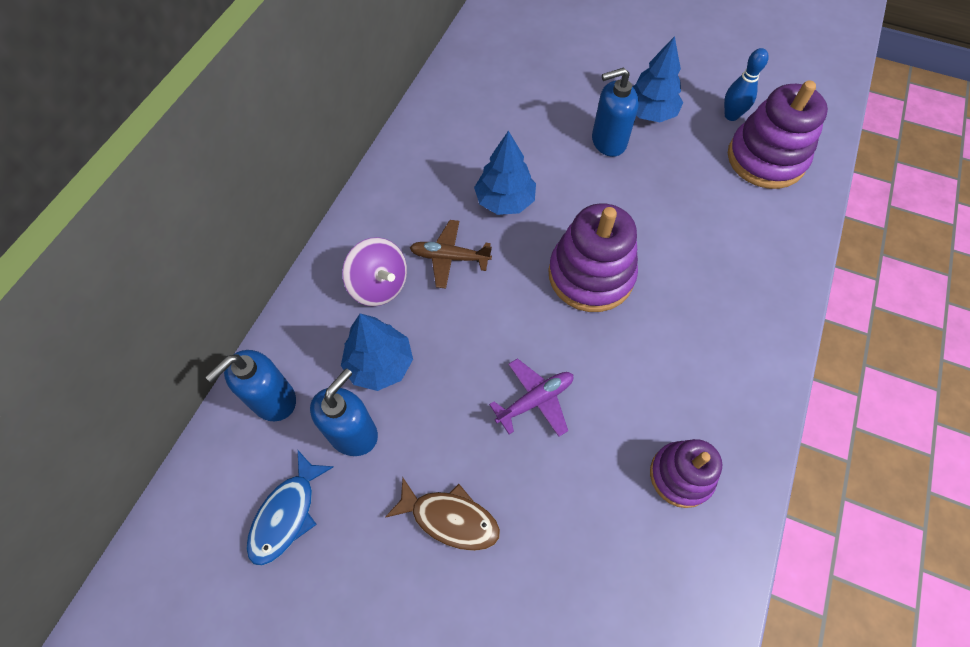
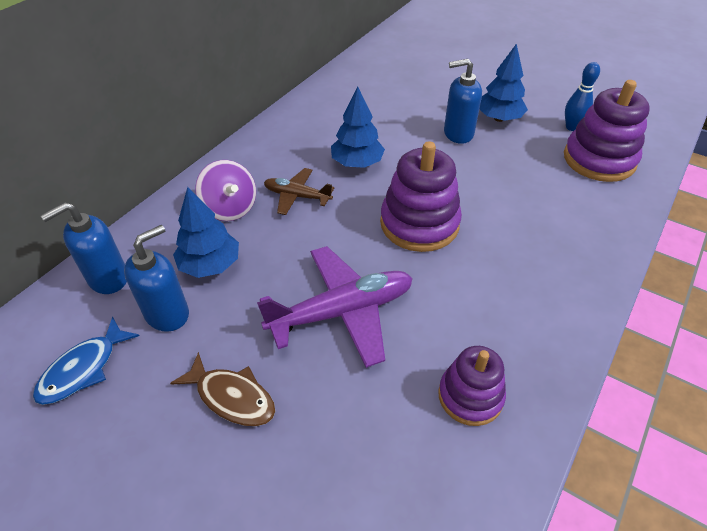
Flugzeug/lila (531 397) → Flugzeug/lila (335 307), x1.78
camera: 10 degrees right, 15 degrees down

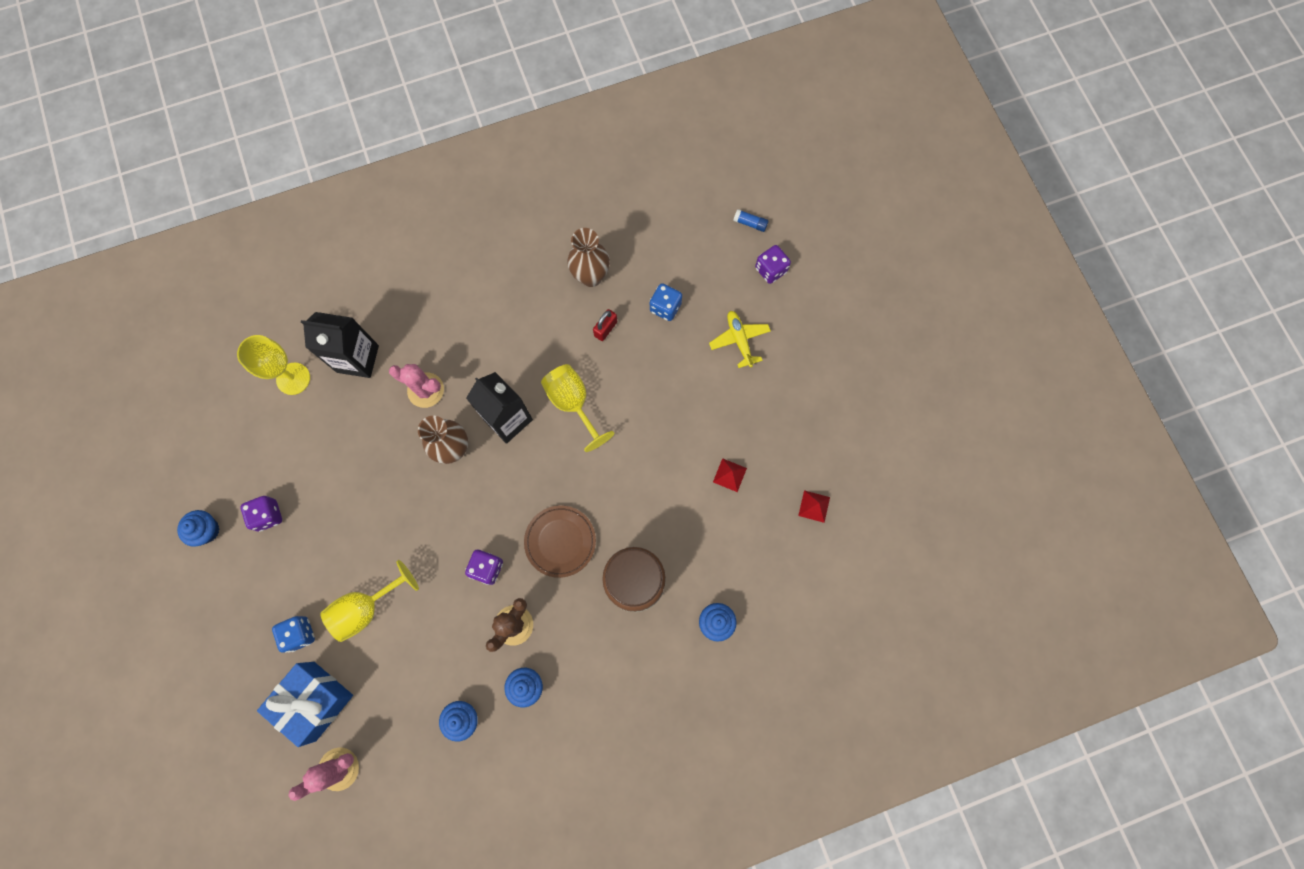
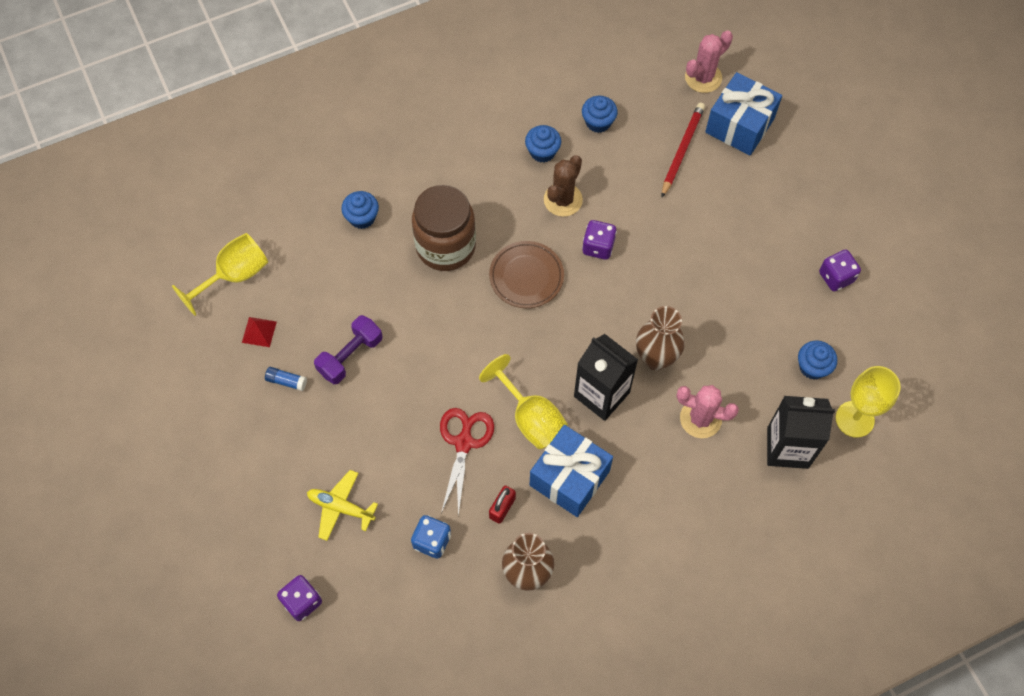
Kelch/gelb (369 601) → Kelch/gelb (220 274), relocated
Klebestift/blau (751 220) → Klebestift/blau (286 379), relocated
Flugzeug/gelb (740 339) → Flugzeug/gelb (342 505), 135 degrees clockwise
Pyramide/rot (730 475) → Hantel/lila (348 349)
- → Schere/rot (467 462)
- → Geschenk/blau (571 471)
- → Bleistift/rot (683 150)
Muffin/blau (198 528) → Muffin/blau (817 360), relocated
Spielwürfel/blau (293 634) → -
camera: 175 degrees right, 10 degrees down

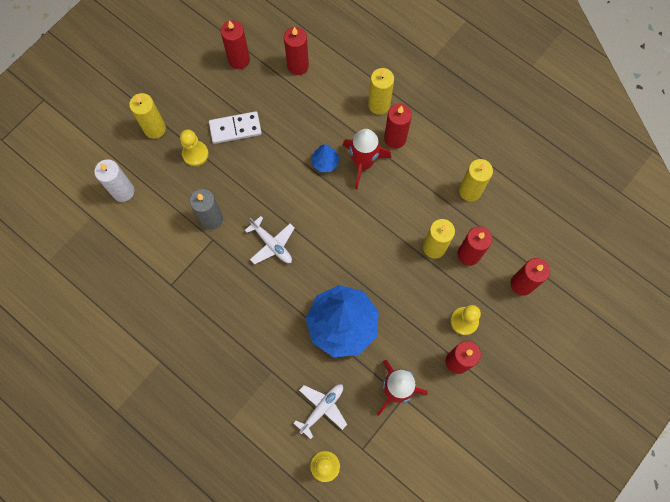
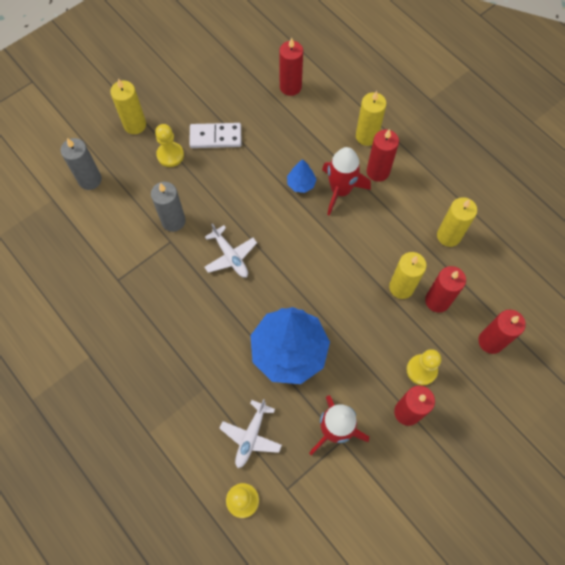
Kerze/weiß (114 180) → Kerze/grau (81 164)
Flugzeug/weiß (320 411) → Flugzeug/weiß (250 433), 150 degrees clockwise
Kerze/rot (235 44) → -
camera: 10 degrees right, 5 degrees down

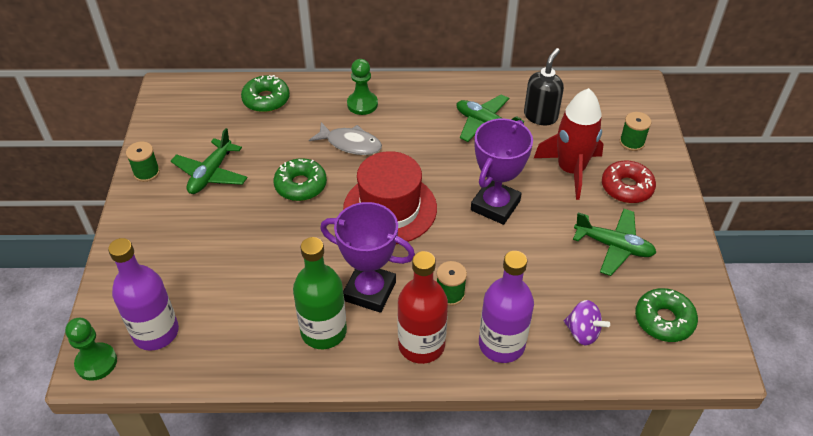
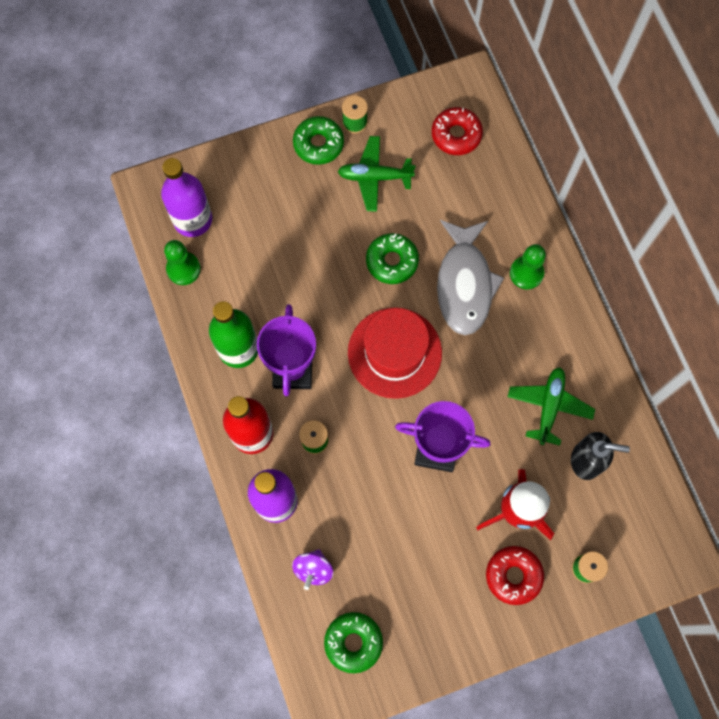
Bauer/grün (91 349) → Bauer/grün (182 262), relocated
Donut/grün (265 93) → Donut/grün (318 140), relocated
- → Donut/rot (457 131)
Fisch/grau (345 138) → Fisch/grau (470 277), x1.59
Flugzeug/grün (614 242) → -
camera: 70 degrees right, 25 degrees up

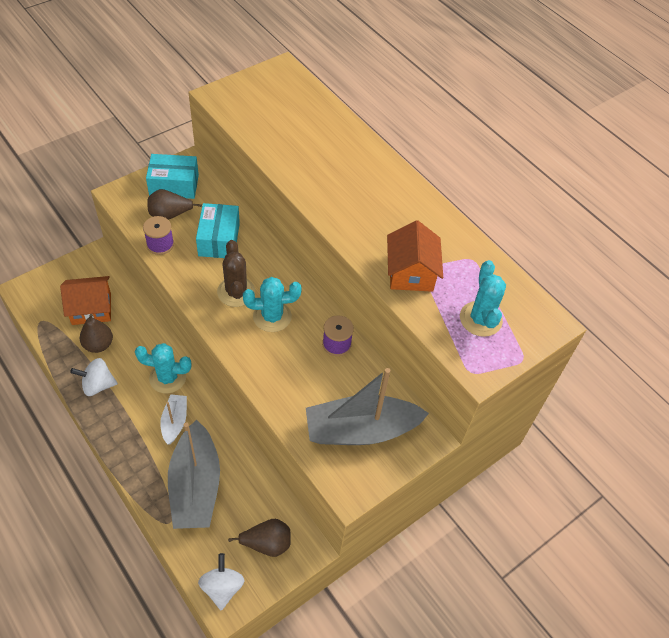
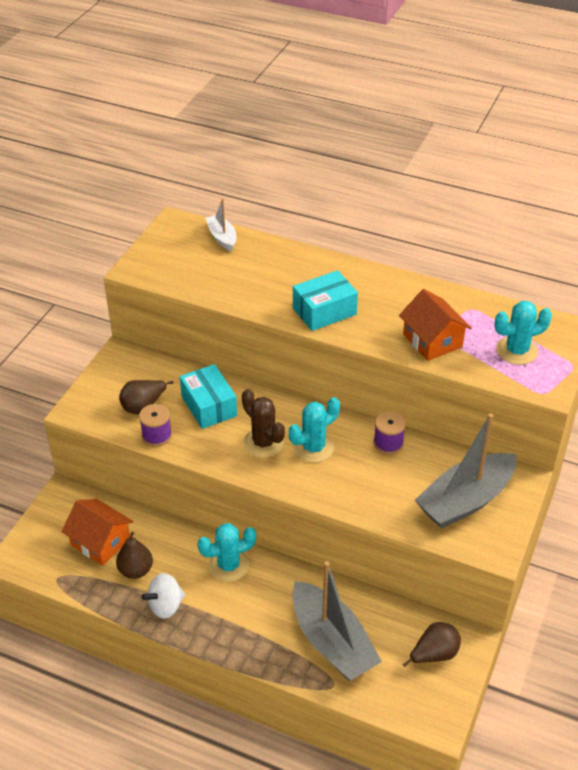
Haus/orange (85 300) → Haus/orange (97 532), 75 degrees clockwise
Boot/weiß (173 419) → Boot/weiß (220 224), relocated
Schachtel/türkis (172 176) → Schachtel/türkis (325 300), relocated
Kaktus/türkis (483 298) → Kaktus/türkis (523 333), 75 degrees counterclockwise
Kreisel/weiß (221 582) → -
camera: 25 degrees left, 10 degrees down

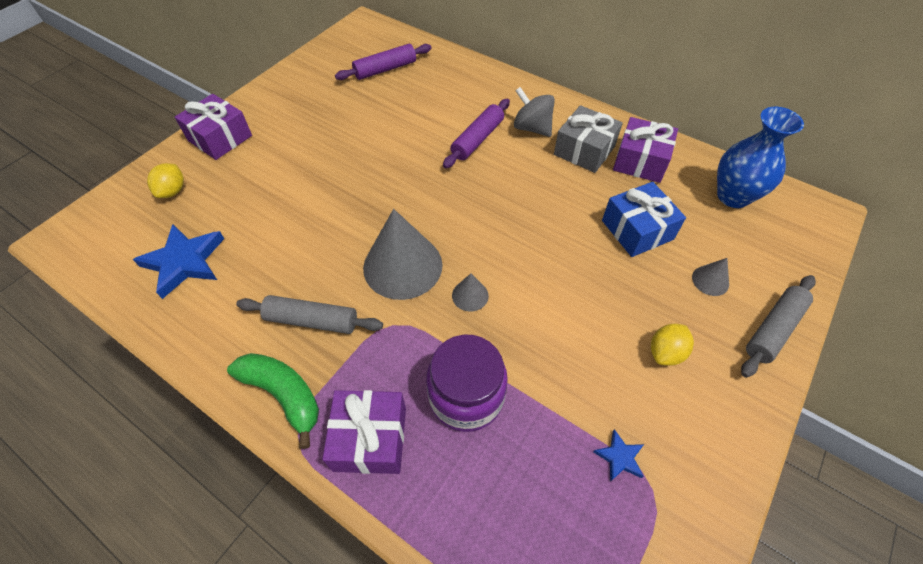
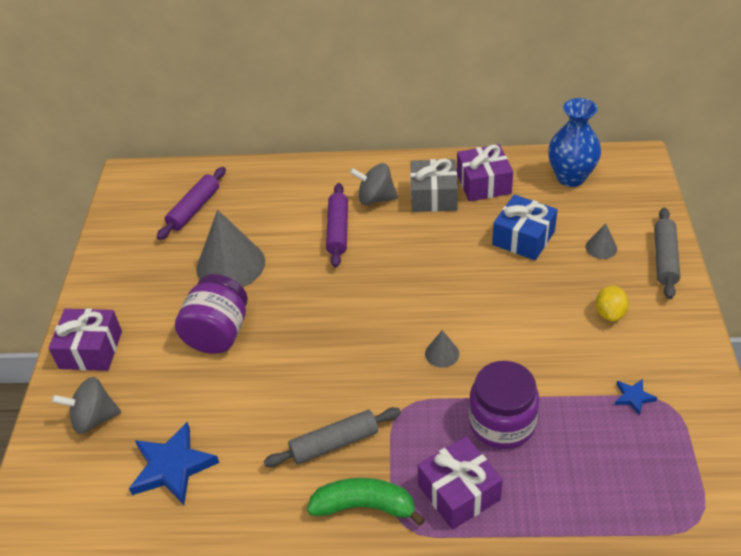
Zitrone/gelb (165 180) → Kreisel/grau (86 405)
- → Einmachglas/lila (211 314)
Kegel/grau (403 254) → Kegel/grau (230 248), relocated
camera: 30 degrees left, 10 degrees down

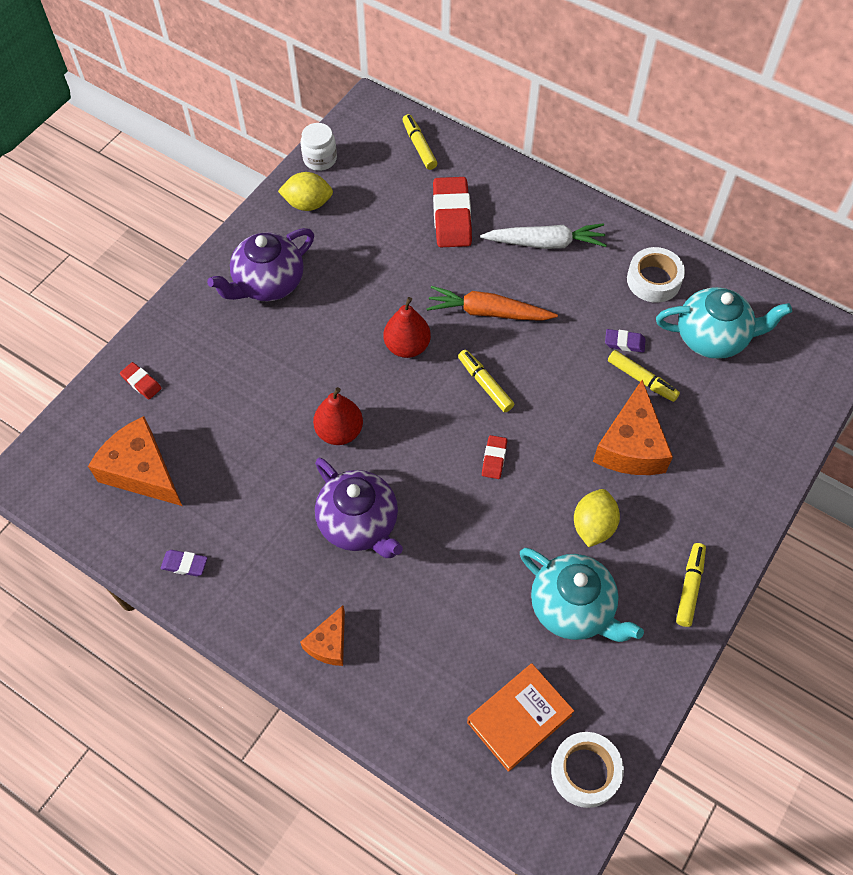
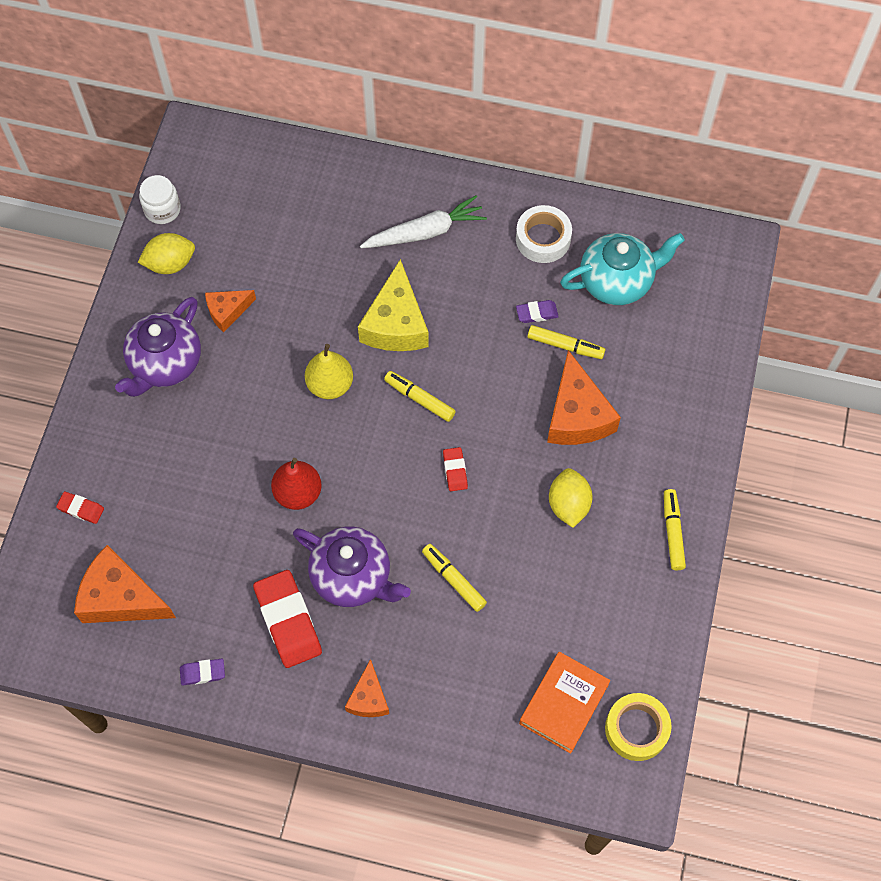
- → Käse/orange (230 311)
Radiergummi/rot (452 212) → Radiergummi/rot (287 619), relocated
Birne/rot (407 327) → Birne/gelb (329 371)
Karotte/orange (492 303) → Käse/gelb (393 305)
Filzstift/gelb (419 142) → Filzstift/gelb (454 578), relocated
Klebeband/weiß (587 770) → Klebeband/gelb (638 727)
Teekanne/türkis (582 595) → -
camera: 20 degrees left, 5 degrees up

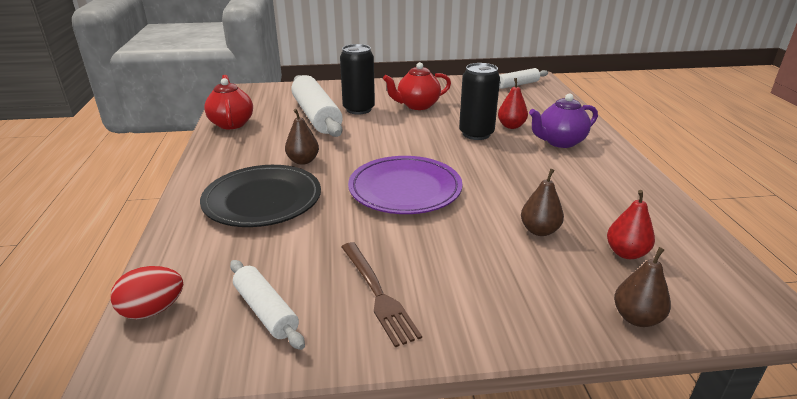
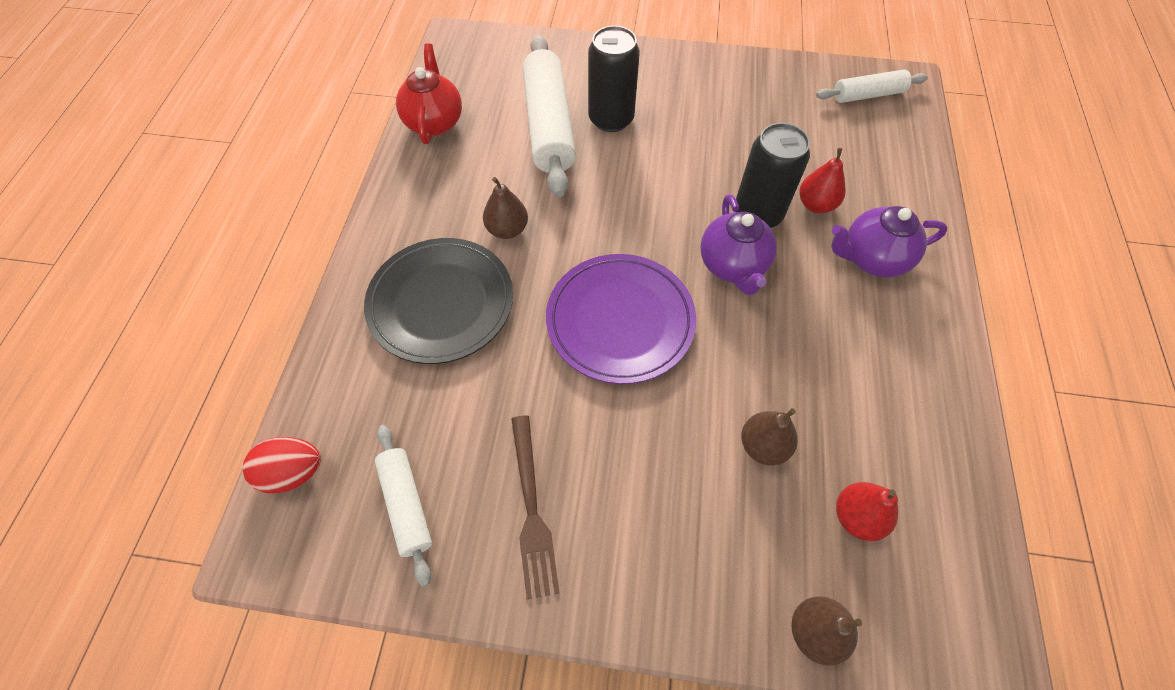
- → Teekanne/lila (738 244)
Teekanne/rot (417 86) → -
camera: 15 degrees right, 30 degrees up

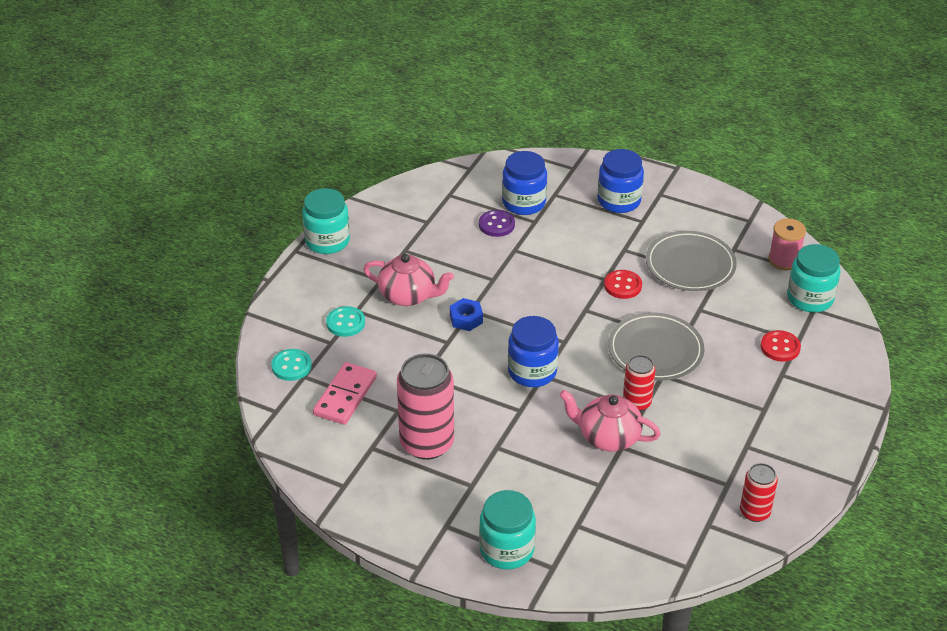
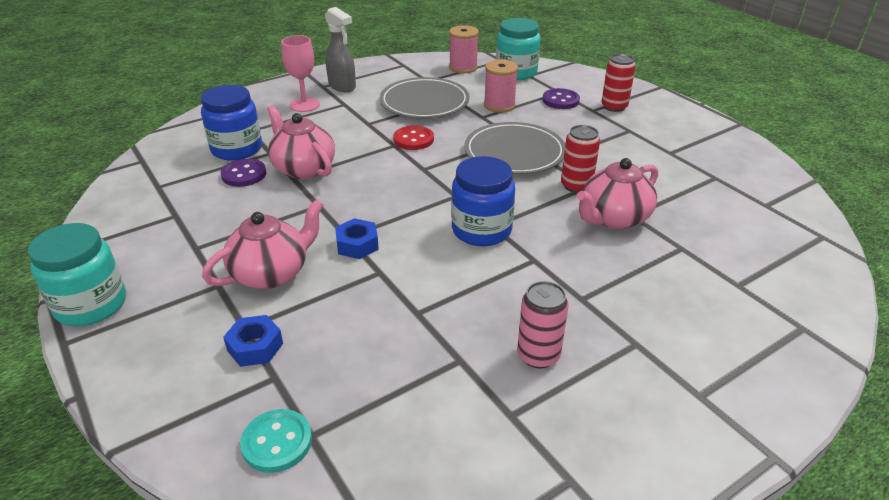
Knopf/türkis (345 321) → Sechskantmutter/blau (253 341)
- → Teekanne/rosa (301 142)
Einmachglas/blau (621 181) → Kelch/rosa (300 73)
- → Sprühflasche/grau (340 49)
- → Garnrolle/rosa (501 86)
Dose/rosa (425 406) → Dose/rosa (543 325), x0.55
Knopf/rot (781 346) → Knopf/lila (561 98)
Dose/rot (759 492) → Dose/rot (618 83), relocated
Dominostein/rosa (345 393) → -
Einmachglas/türkis (507 530) → -
camera: 60 degrees left, 5 degrees down

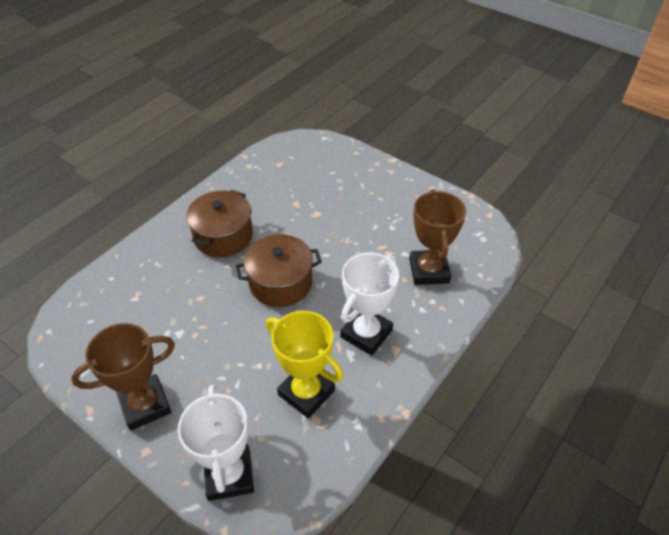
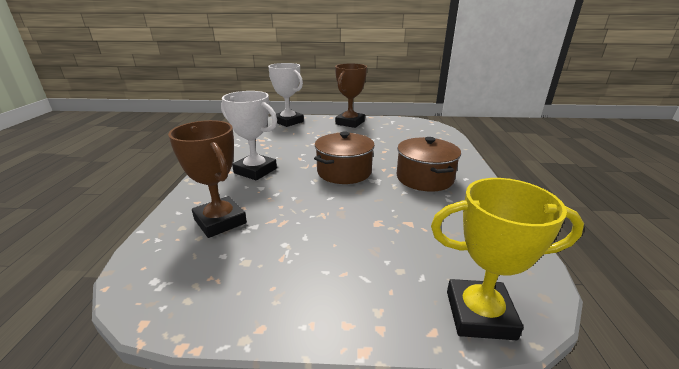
Pokal/weiß (369 304) → Pokal/weiß (249 135), 60 degrees counterclockwise
Pokal/gelb (304 364) → Pokal/gelb (507 259), relocated
camera: 145 degrees right, 20 degrees down

